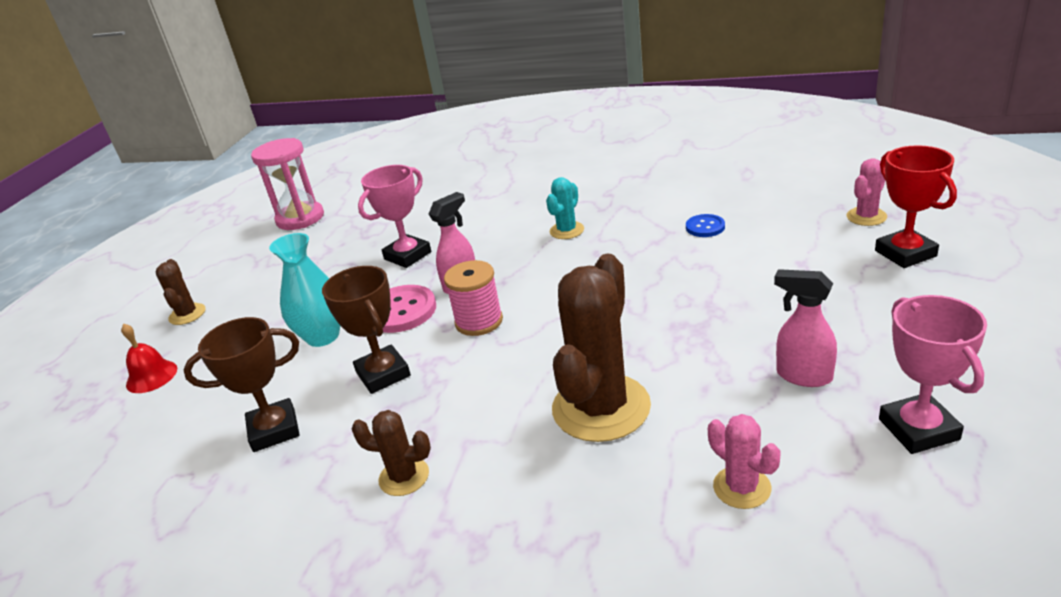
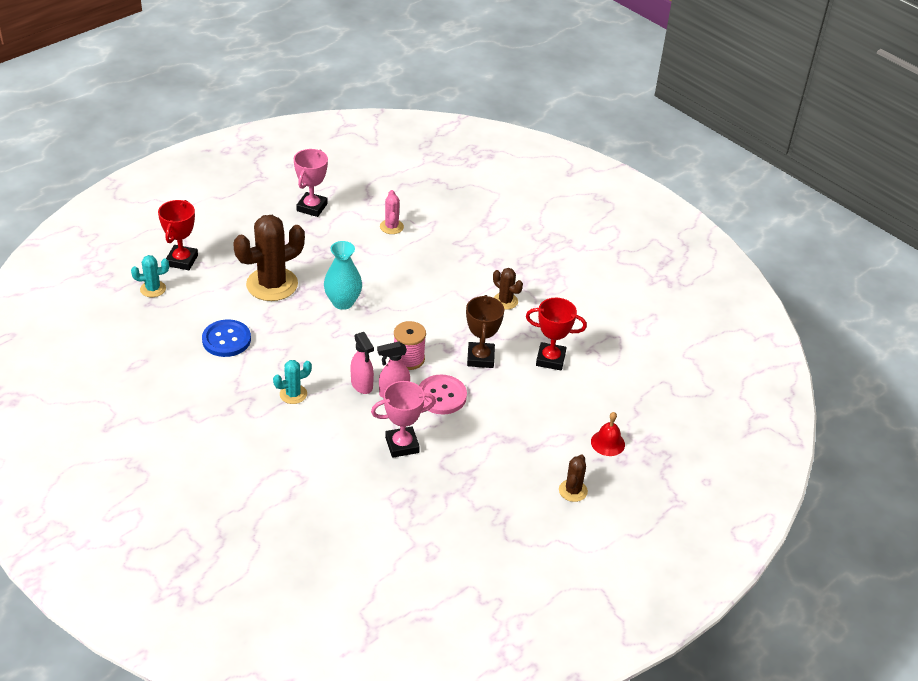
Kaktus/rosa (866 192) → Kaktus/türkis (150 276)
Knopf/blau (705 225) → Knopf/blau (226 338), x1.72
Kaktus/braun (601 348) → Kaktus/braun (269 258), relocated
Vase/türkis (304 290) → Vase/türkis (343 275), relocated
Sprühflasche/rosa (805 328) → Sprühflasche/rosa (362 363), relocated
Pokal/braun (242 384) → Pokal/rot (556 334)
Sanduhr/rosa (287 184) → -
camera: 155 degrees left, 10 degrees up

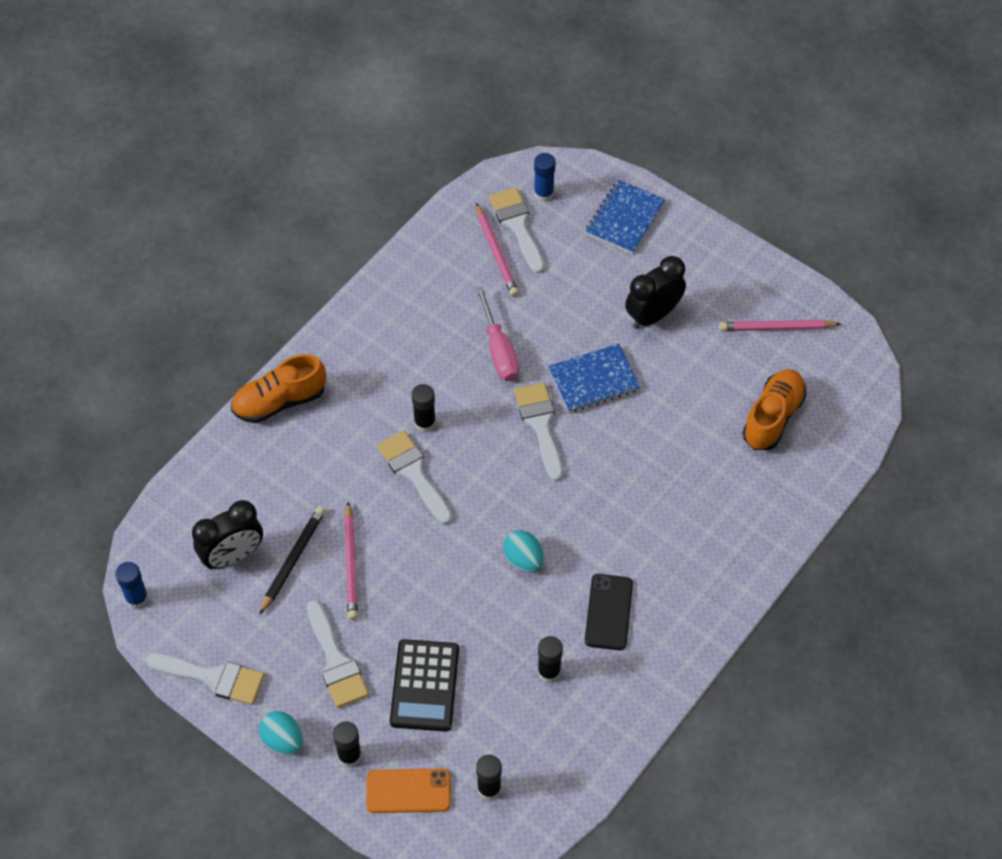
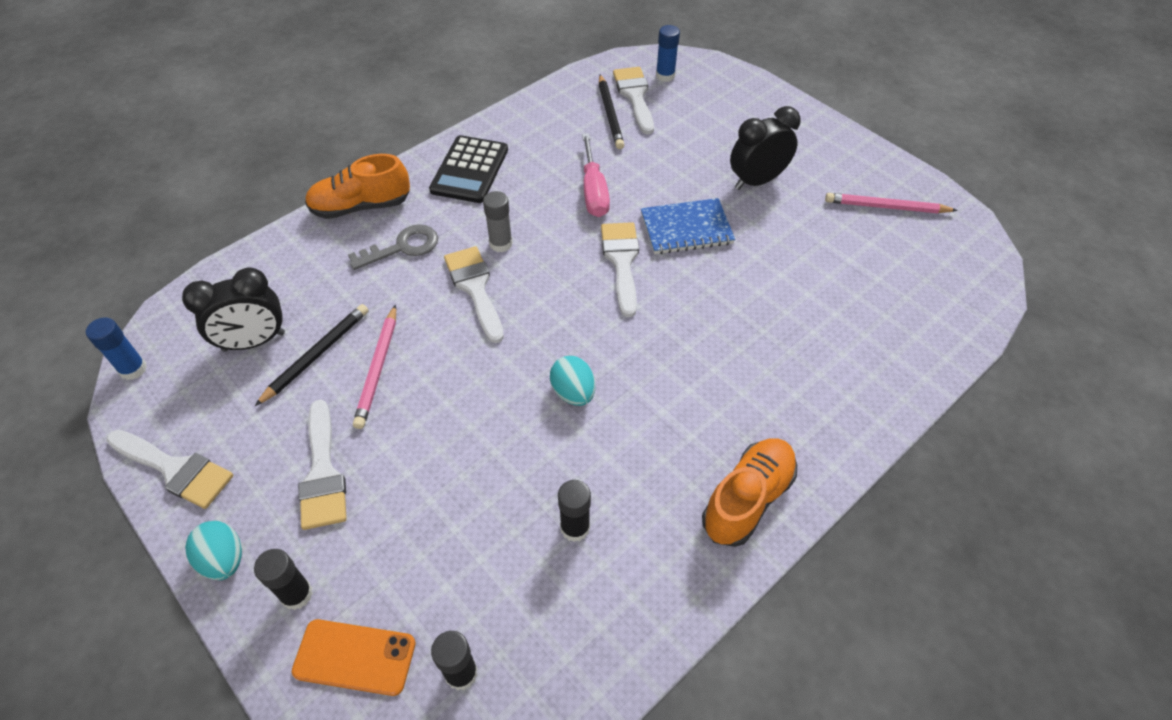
- → Schlüssel/grau (393 247)
Taschenrechner/schwarz (424 685) → Taschenrechner/schwarz (468 169), relocated
Klebestift/schwarz (424 408) → Klebestift/grau (498 221)
Bleistift/rosa (497 250) → Bleistift/schwarz (611 111)
Schuh/orange (774 409) → Schuh/orange (749 492), relocated
Handy/schwarz (609 612) → -
Notizbuch/blau (625 217) → -
camera: 10 degrees right, 5 degrees down

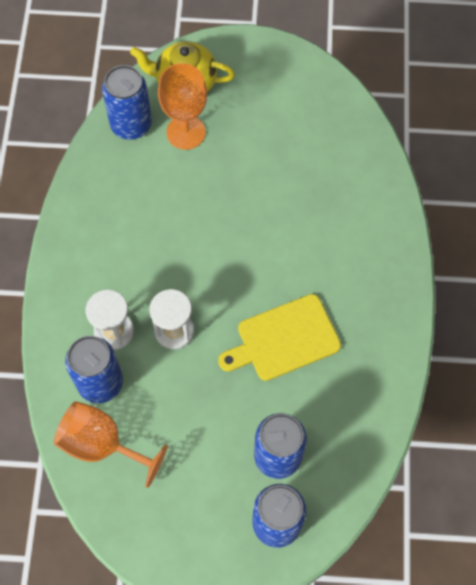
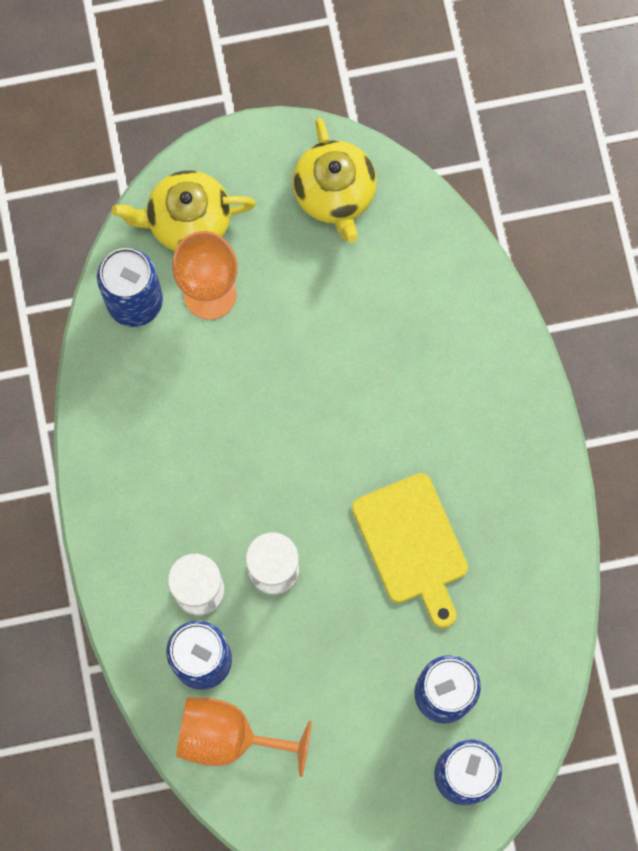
- → Teekanne/gelb (334 180)
Schneidebrett/gelb (279 337) → Schneidebrett/gelb (410 550), 75 degrees counterclockwise
camera: 15 degrees left, 10 degrees up

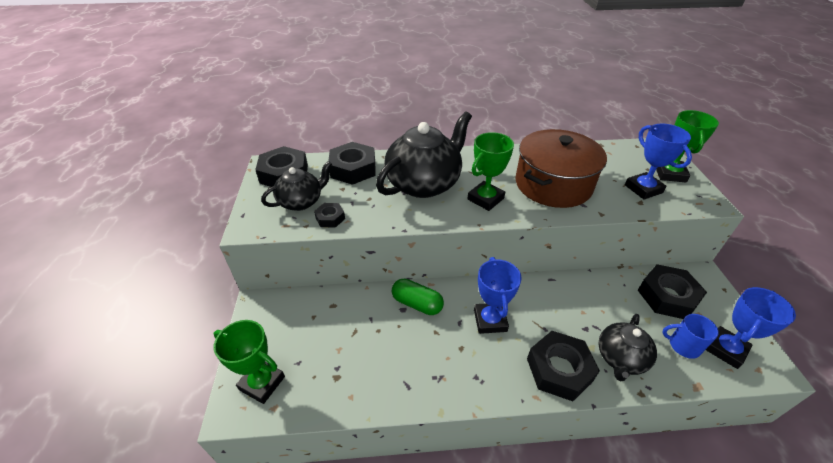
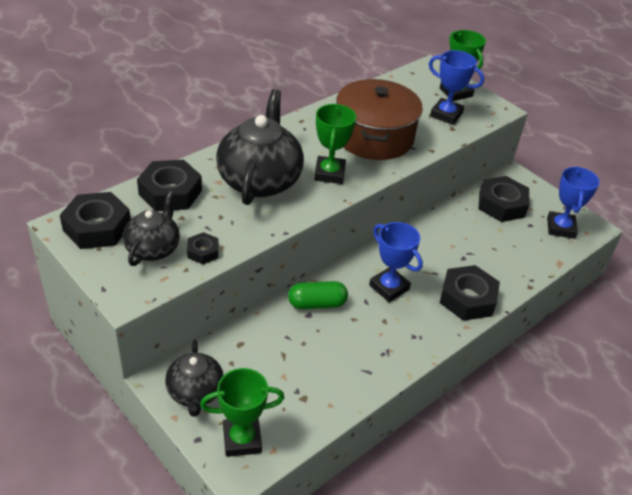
Teekanne/schwarz (628 347) → Teekanne/schwarz (194 378), relocated
Tasse/blau (690 336) → -
camera: 40 degrees left, 0 degrees up

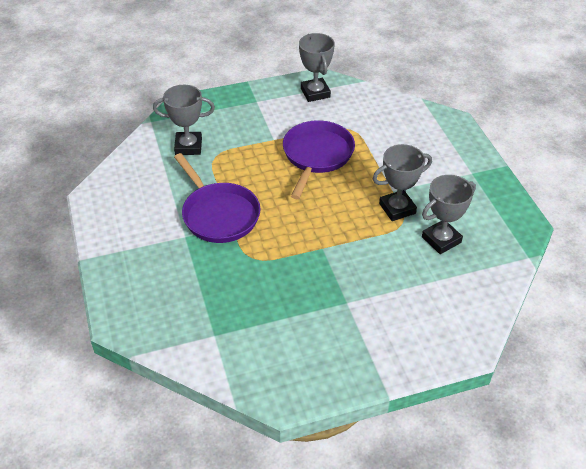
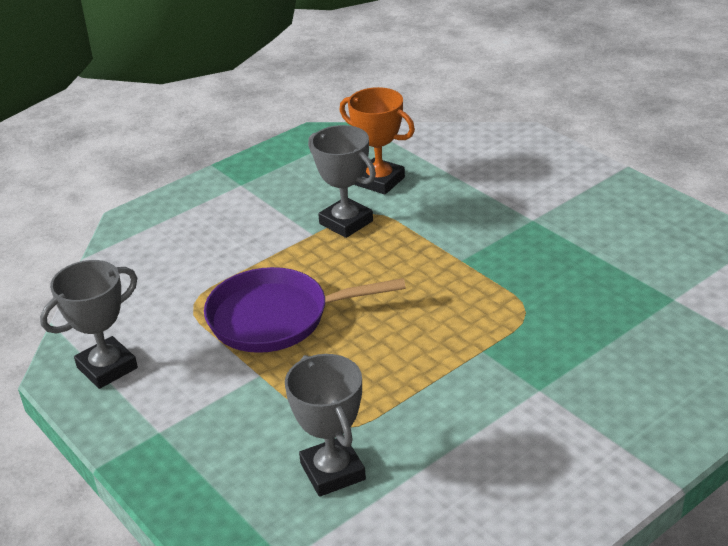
Pokal/grau (449 214) → Pokal/orange (377 141)
Pfanne/lila (217 198) → -
camera: 110 degrees left, 10 degrees down

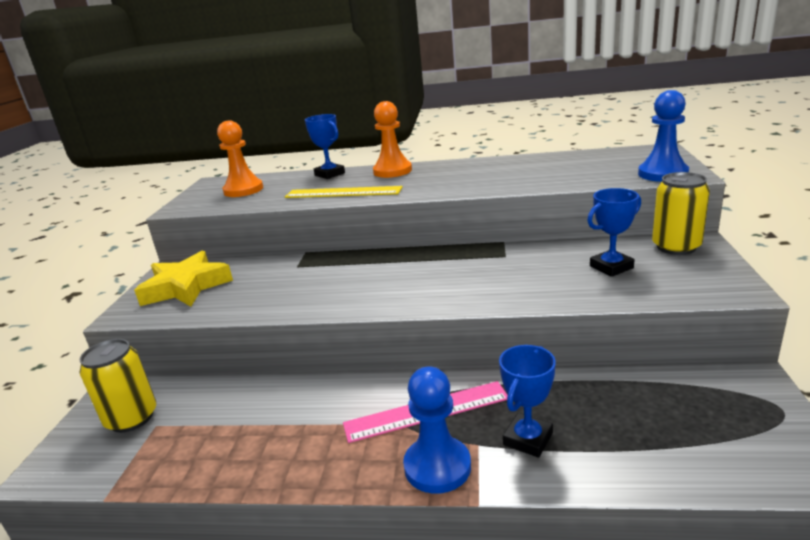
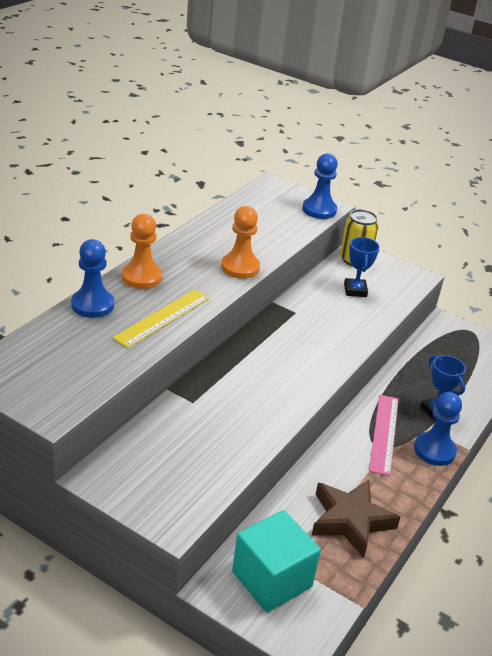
Pokal/blau (325 146) → Bauer/blau (92 278)
Bauer/orange (240 158) → Bauer/orange (240 242), relocated
Dose/gelb (117 386) → Kubus/türkis (276 561)
- → Stern/braun (356 519)
Stern/gelb (183 279) → -
camera: 70 degrees left, 10 degrees up

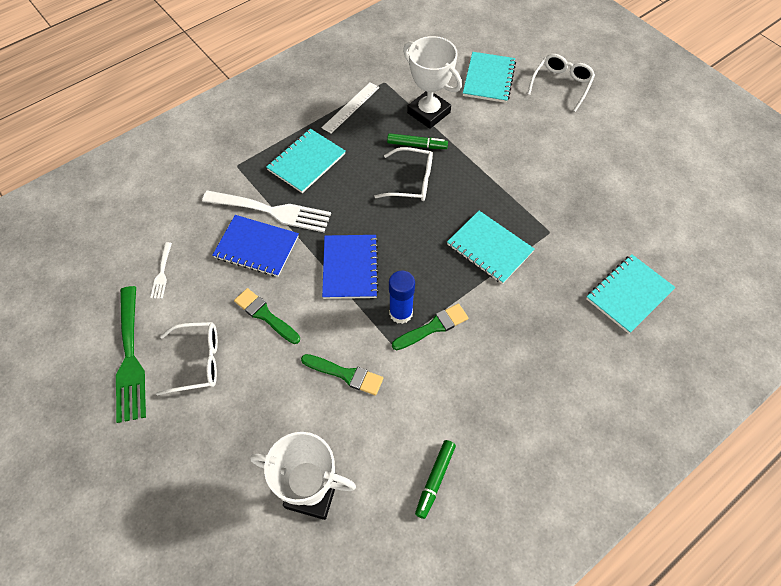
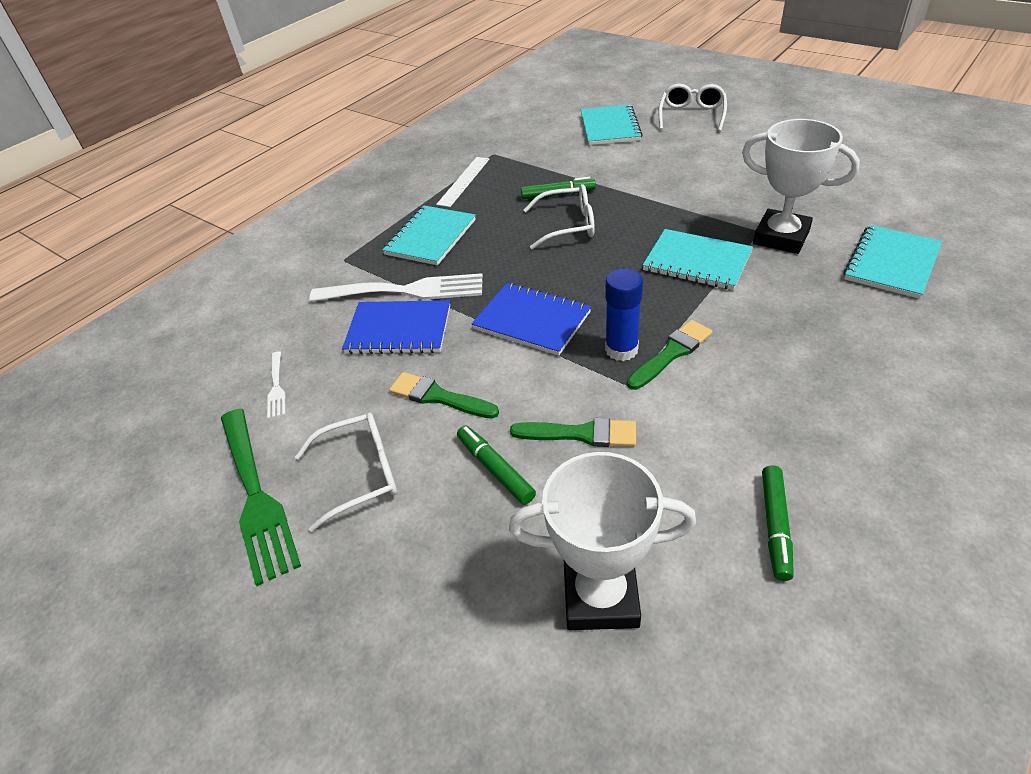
- → Filzstift/grün (496 465)
Notizbuch/blau (350 267) → Notizbuch/blau (531 319), 45 degrees counterclockwise
Pokal/weiß (432 82) → Pokal/weiß (801 186), relocated
camera: 10 degrees left, 15 degrees down

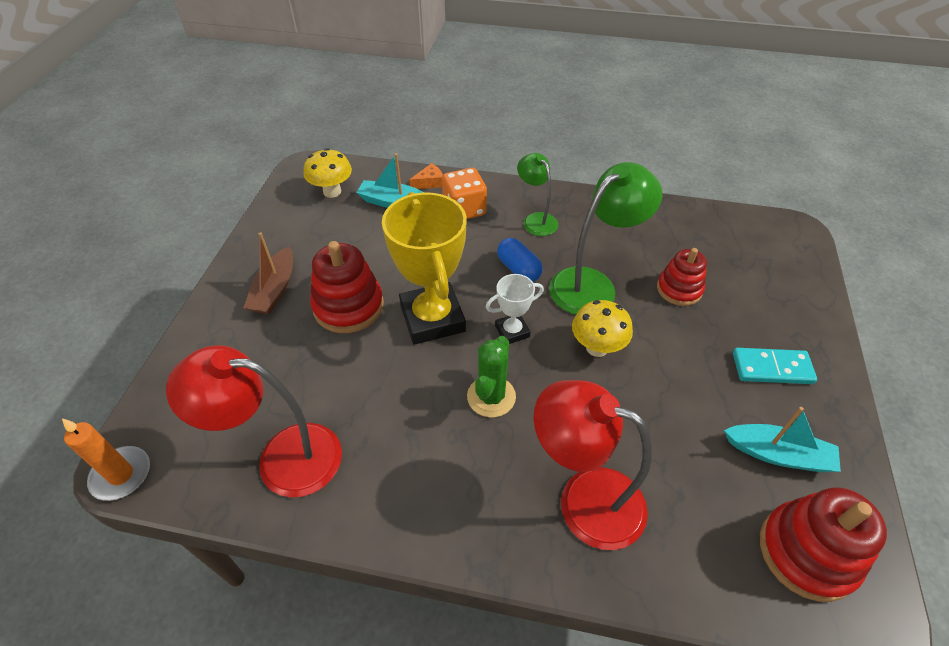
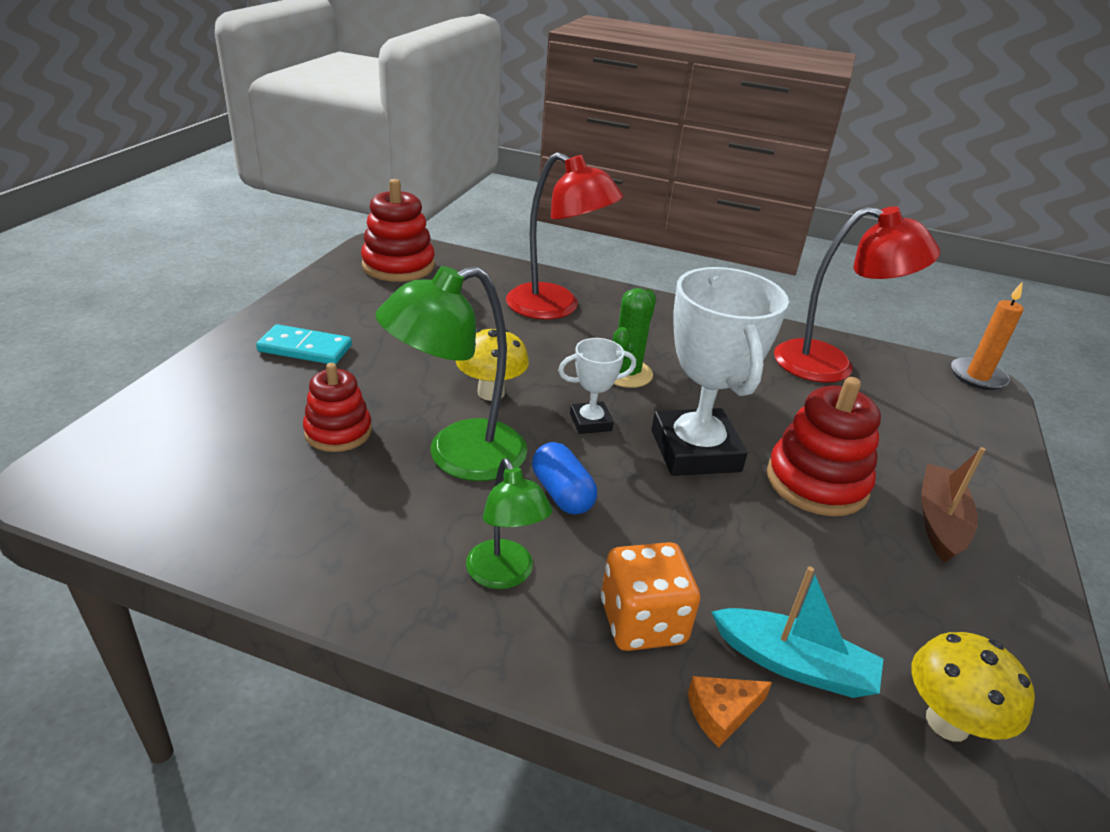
Pokal/gelb (424 268) → Pokal/weiß (720 371)
Boot/türkis (782 439) → -
camera: 175 degrees left, 15 degrees down

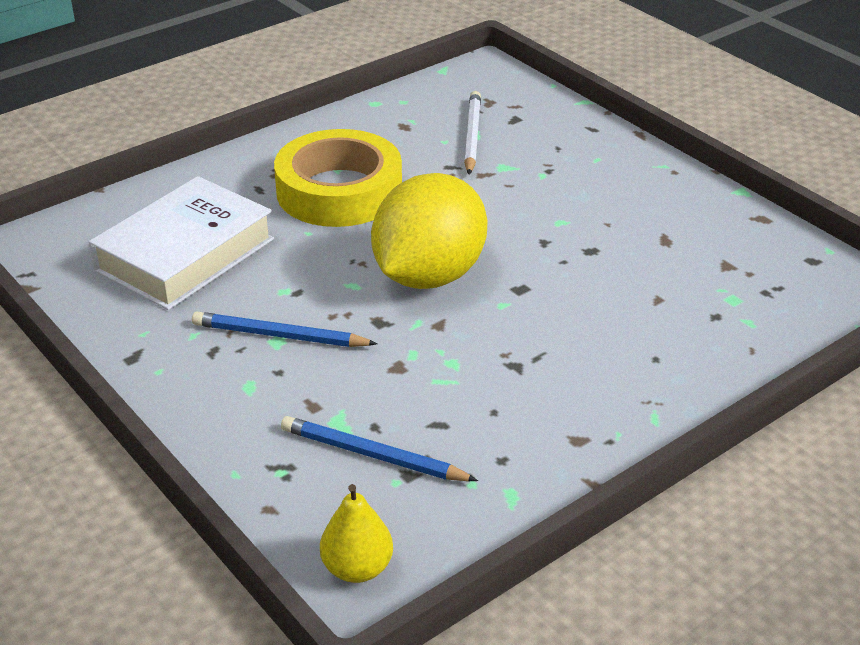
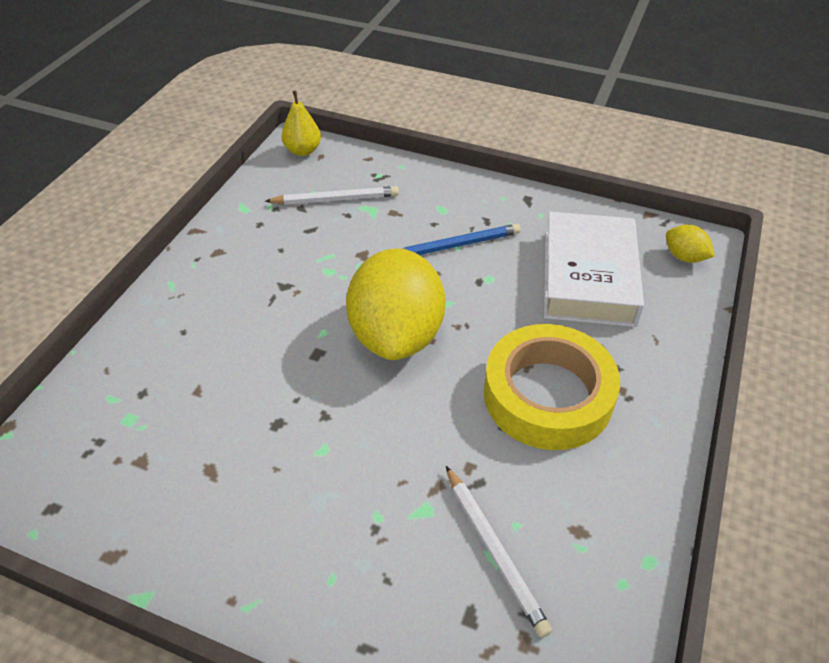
Bleistift/blau (379 448) → Bleistift/weiß (332 195)
- → Zitrone/gelb (690 244)
camera: 150 degrees right, 10 degrees up

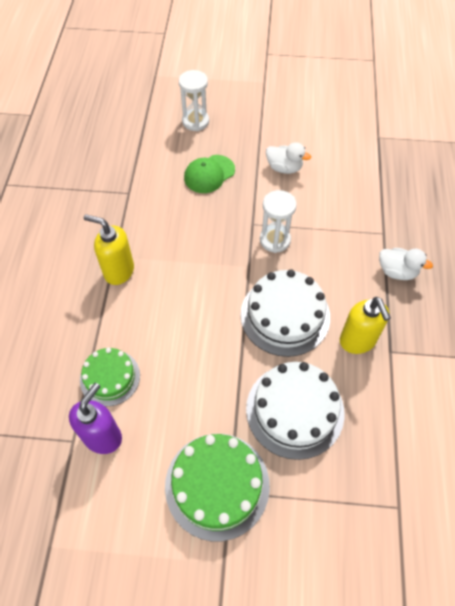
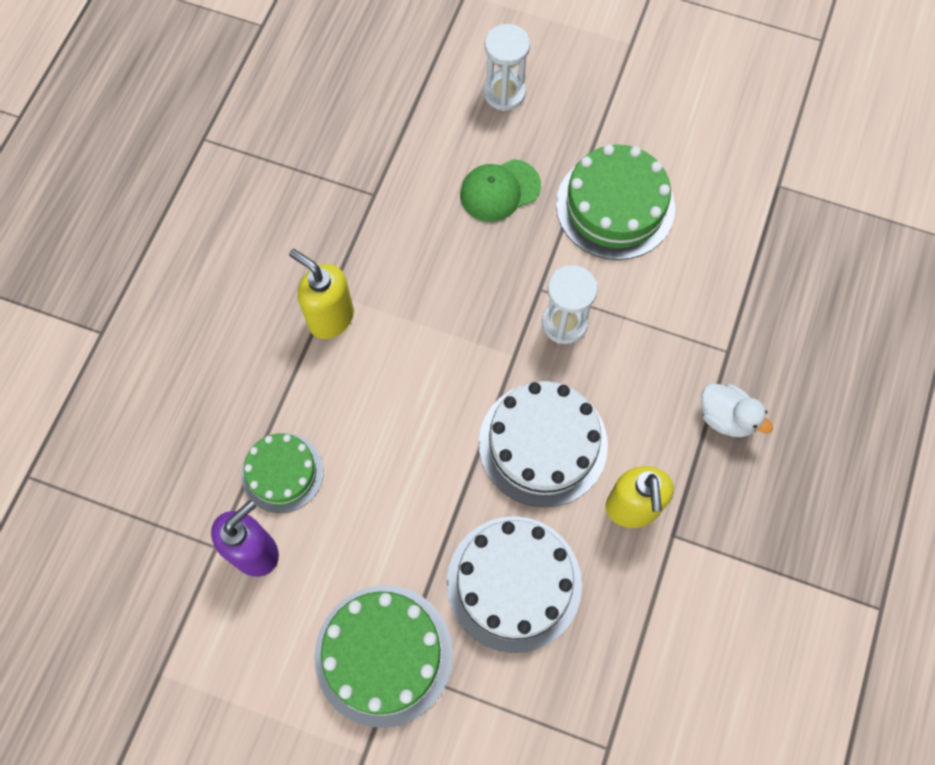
Ente/weiß (288 158) → Kuchen/grün (615 202)
camera: 15 degrees right, 10 degrees up

